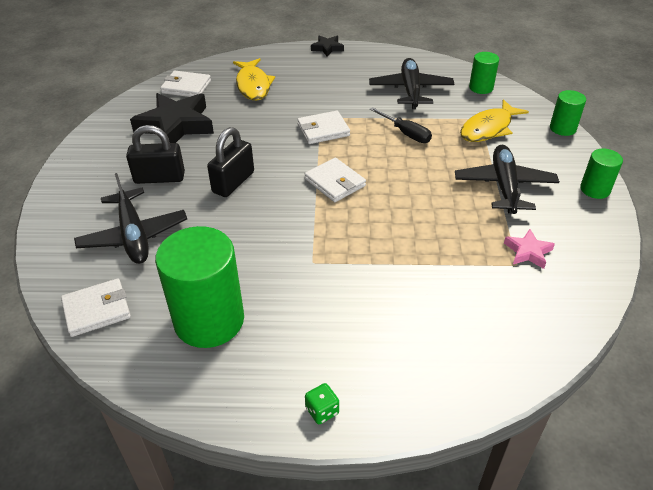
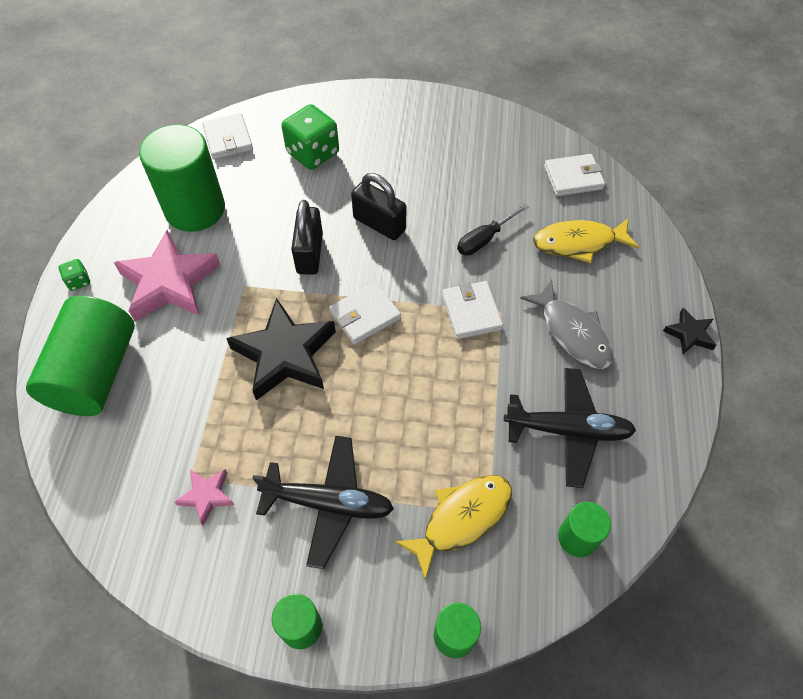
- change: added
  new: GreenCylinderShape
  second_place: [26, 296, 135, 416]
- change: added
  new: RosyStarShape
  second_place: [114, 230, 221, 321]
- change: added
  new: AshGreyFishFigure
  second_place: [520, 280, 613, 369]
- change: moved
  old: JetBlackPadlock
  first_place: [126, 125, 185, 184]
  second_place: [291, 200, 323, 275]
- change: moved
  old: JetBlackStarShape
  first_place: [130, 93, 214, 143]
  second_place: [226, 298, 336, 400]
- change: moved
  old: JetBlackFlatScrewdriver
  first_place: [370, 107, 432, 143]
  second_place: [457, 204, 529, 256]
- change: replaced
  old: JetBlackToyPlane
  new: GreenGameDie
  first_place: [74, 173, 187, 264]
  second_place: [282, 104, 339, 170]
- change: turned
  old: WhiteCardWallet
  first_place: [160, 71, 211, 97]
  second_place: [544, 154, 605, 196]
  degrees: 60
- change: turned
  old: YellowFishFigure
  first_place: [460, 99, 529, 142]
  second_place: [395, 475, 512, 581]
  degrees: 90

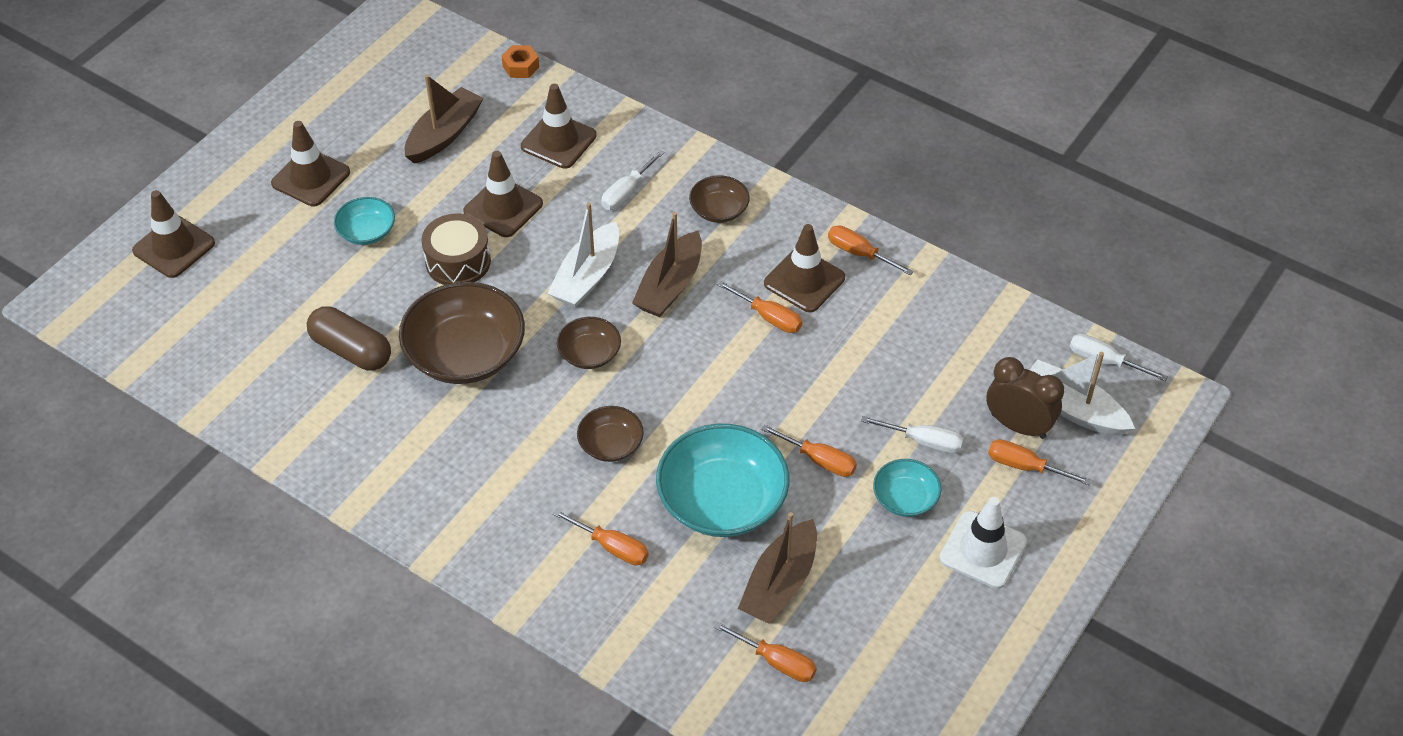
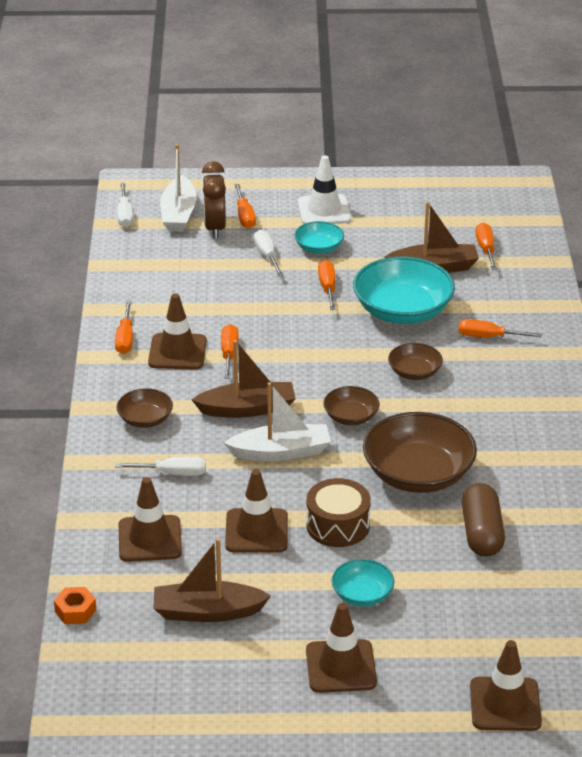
- change: turned
  old: OrangeFlatScrewdriver
  first_place: [553, 509, 649, 565]
  second_place: [458, 319, 542, 338]
  degrees: -75

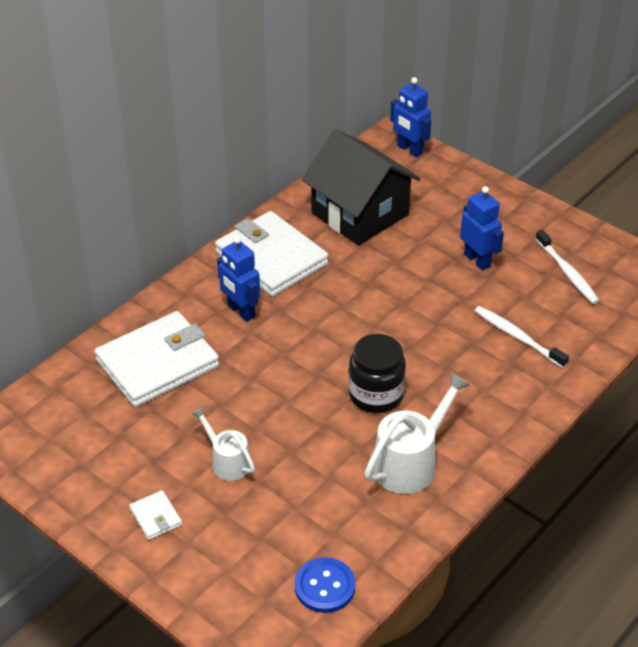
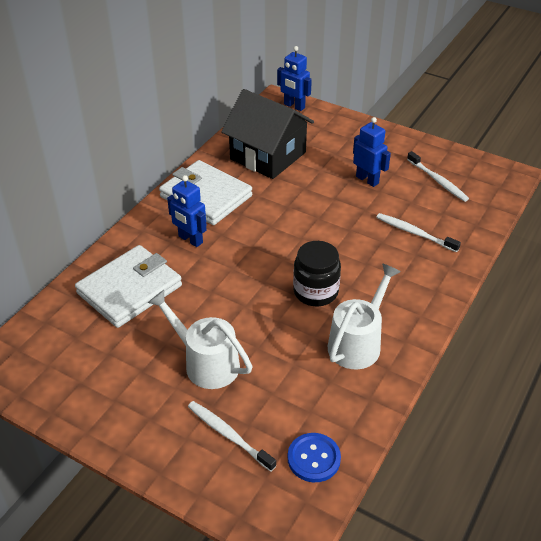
- change: removed
  old: WhiteCardWallet
  first_place: [129, 490, 182, 540]
- change: added
  new: WhiteToothbrush
  second_place: [188, 401, 276, 471]
- change: resized
  old: WhiteSprinklingCan
  first_place: [192, 406, 255, 481]
  second_place: [148, 290, 252, 389]
  factor: 1.63

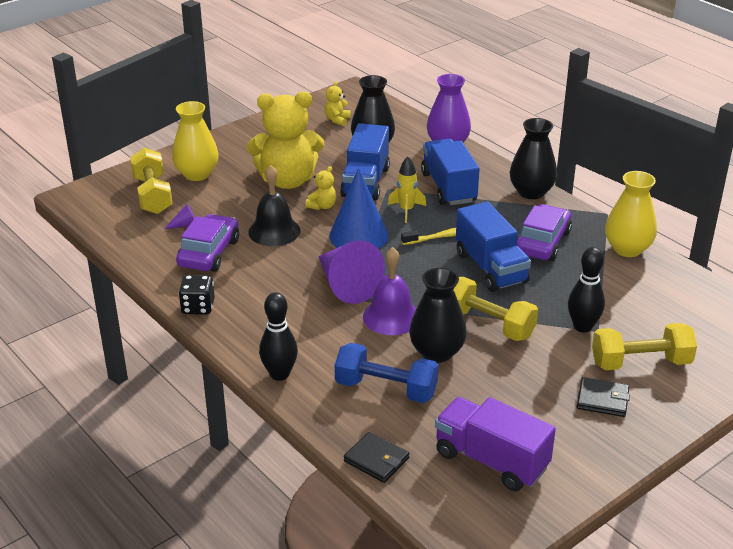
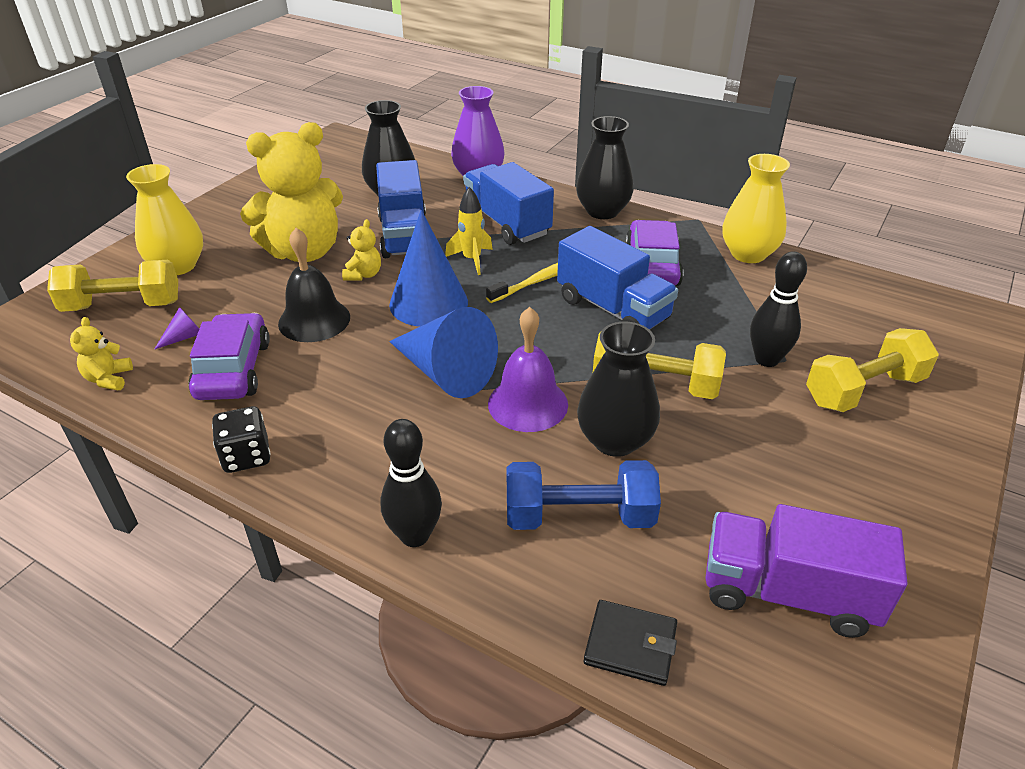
- change: removed
  old: JetBlackCardWallet
  first_place: [577, 377, 630, 417]
- change: moved
  old: YellowTeddyBear
  first_place: [324, 81, 351, 126]
  second_place: [70, 317, 133, 390]
- change: recoloured
  old: RoyalPurpleSolidCone
  new: BlueSolidCone
  first_place: [318, 240, 385, 304]
  second_place: [389, 307, 498, 398]
- change: turned
  old: YellowDumbbell
  first_place: [130, 148, 173, 214]
  second_place: [47, 260, 178, 312]
  degrees: -60

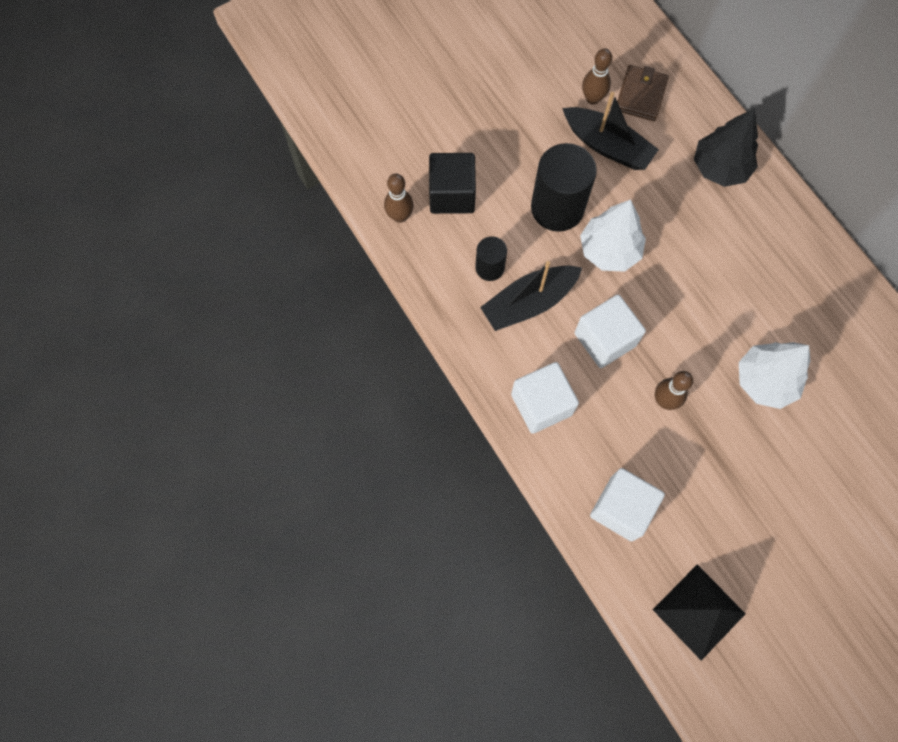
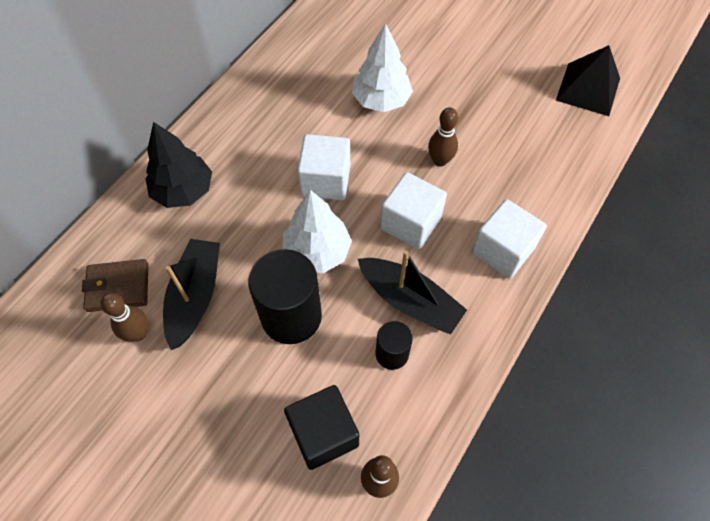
- change: moved
  old: WhiteSolidCube
  first_place: [590, 468, 665, 542]
  second_place: [297, 134, 350, 200]

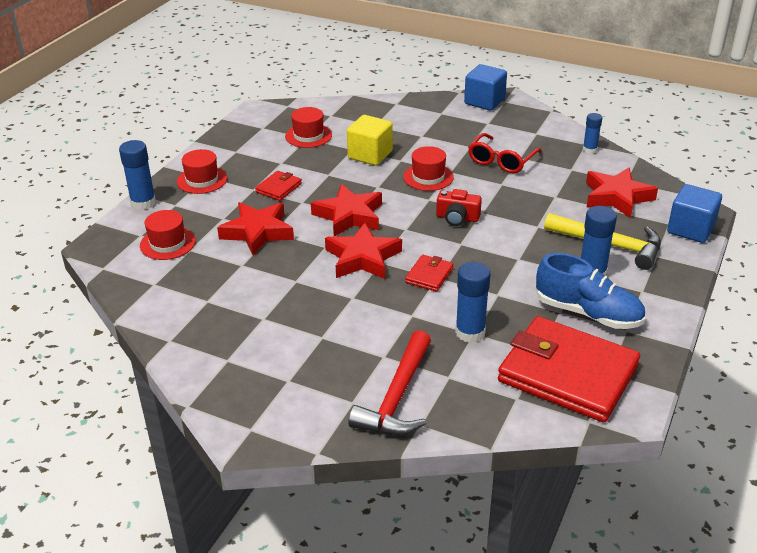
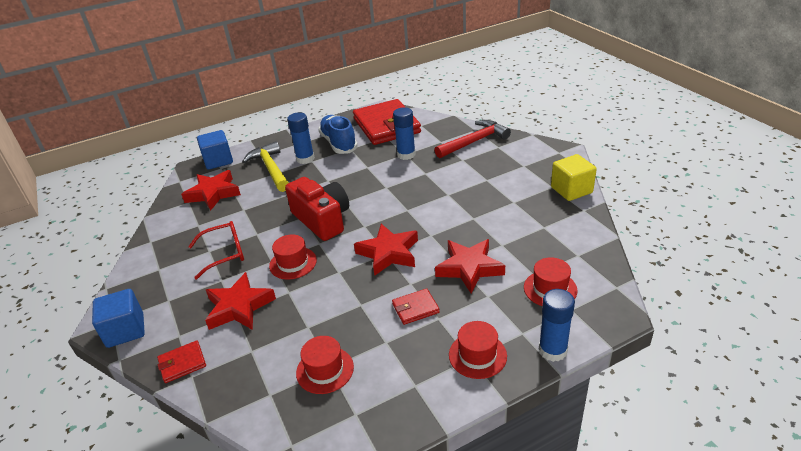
- change: removed
  old: BlueGlue
  first_place: [583, 113, 602, 154]
- change: moved
  old: CrimsonStarShape
  first_place: [325, 223, 402, 279]
  second_place: [205, 272, 276, 330]
- change: moved
  old: YellowSolidCube
  first_place: [347, 115, 393, 166]
  second_place: [551, 154, 597, 201]
- change: moved
  old: CrimsonCardWallet
  first_place: [405, 255, 453, 292]
  second_place: [157, 340, 206, 383]
- change: resized
  old: CrimsonPhotoCamera
  first_place: [436, 189, 482, 226]
  second_place: [285, 177, 349, 241]
  factor: 1.89

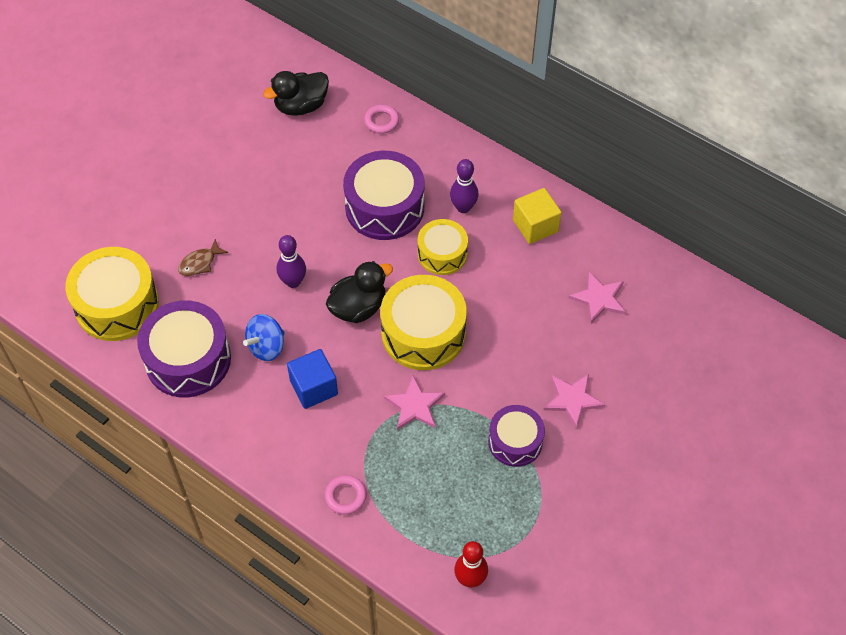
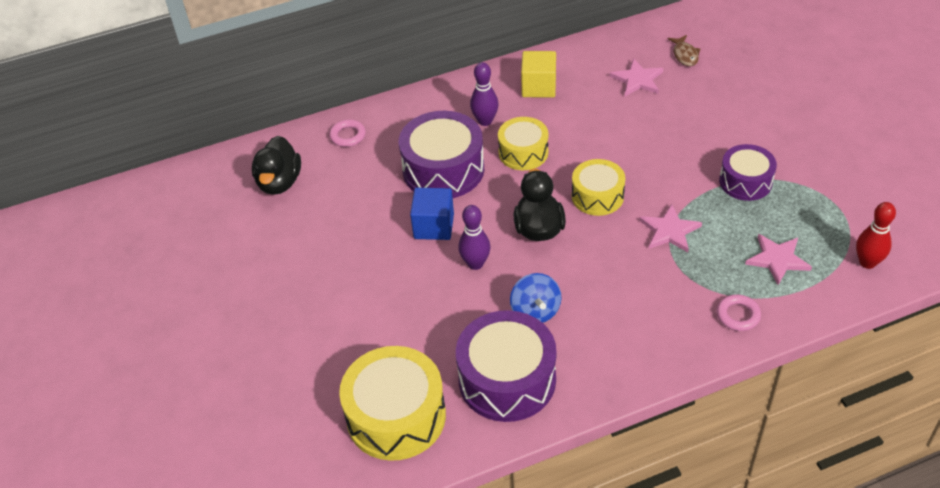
- change: moved
  old: DarkBrownFishFigure
  first_place: [178, 239, 228, 276]
  second_place: [667, 35, 700, 66]
- change: moved
  old: BlueSolidCube
  first_place: [287, 349, 338, 409]
  second_place: [410, 188, 454, 240]
- change: moved
  old: RosyStarShape
  first_place: [544, 374, 605, 429]
  second_place: [745, 234, 812, 285]
- change: resized
  old: YellowDrum
  first_place: [380, 275, 467, 370]
  second_place: [572, 159, 625, 216]
  factor: 0.61

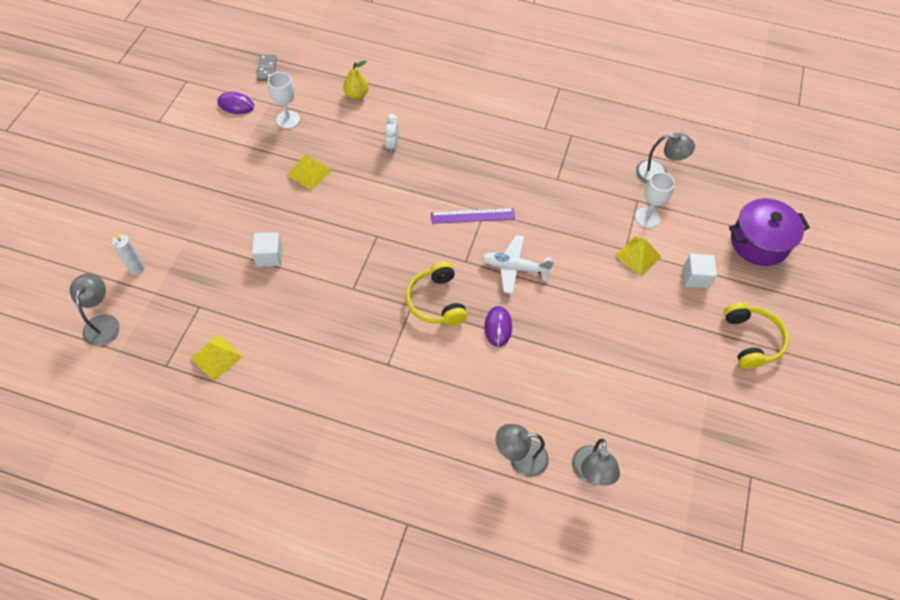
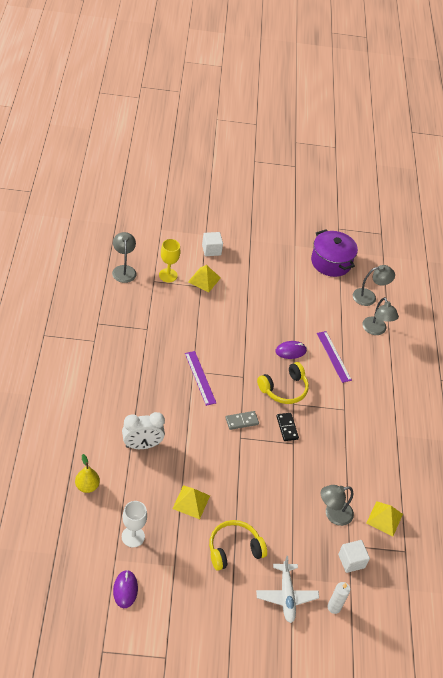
- change: added
  new: JetBlackDominoPiece
  second_place: [276, 413, 299, 441]
- change: added
  new: RoyalPurpleMeasuringStick
  second_place: [317, 331, 352, 383]
- change: moved
  old: AshGreyLamp
  first_place: [70, 273, 120, 346]
  second_place: [321, 485, 354, 526]
- change: moved
  old: WhiteSolidCube
  first_place: [252, 232, 283, 267]
  second_place: [338, 540, 370, 573]
- change: moved
  old: AshGreyDominoPiece
  first_place: [256, 55, 277, 81]
  second_place: [225, 411, 259, 430]
- change: moved
  old: WhiteToyPlane
  first_place: [481, 235, 554, 294]
  second_place: [256, 556, 319, 623]
- change: moved
  old: YellowHeadset
  first_place: [724, 303, 789, 369]
  second_place: [209, 520, 267, 571]
- change: moved
  old: RoyalPurplePot
  first_place: [729, 198, 810, 266]
  second_place: [311, 229, 358, 277]
- change: recoloured
  old: WhiteGoblet
  new: YellowGoblet
  first_place: [635, 172, 675, 228]
  second_place: [159, 239, 181, 282]
- change: resized
  old: WhiteClock
  first_place: [385, 114, 398, 153]
  second_place: [122, 412, 165, 449]
  factor: 1.63

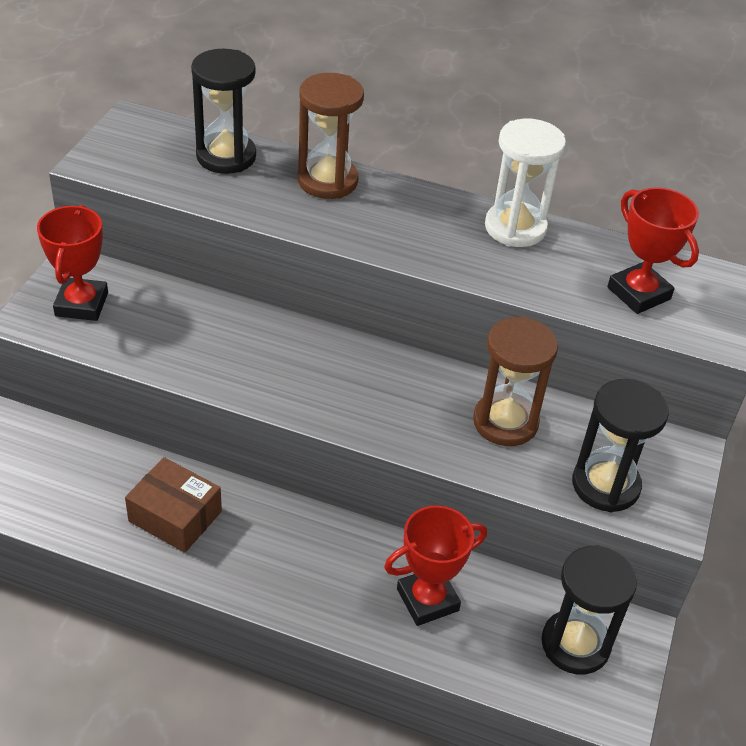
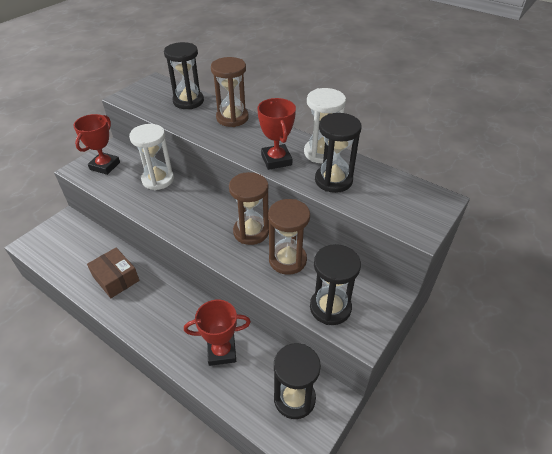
- change: added
  new: WhiteSandTimer
  second_place: [129, 124, 174, 190]
- change: added
  new: DarkBrownSandTimer
  second_place: [229, 172, 269, 245]
- change: added
  new: JetBlackSandTimer
  second_place: [315, 113, 361, 193]
- change: moved
  old: CrimsonPrizeCup
  first_place: [607, 187, 699, 314]
  second_place: [257, 98, 296, 170]

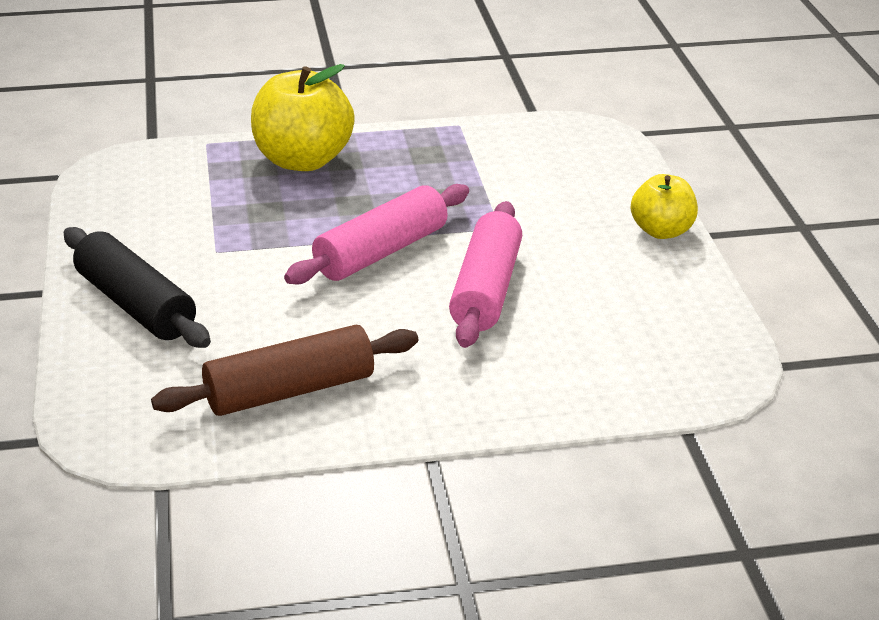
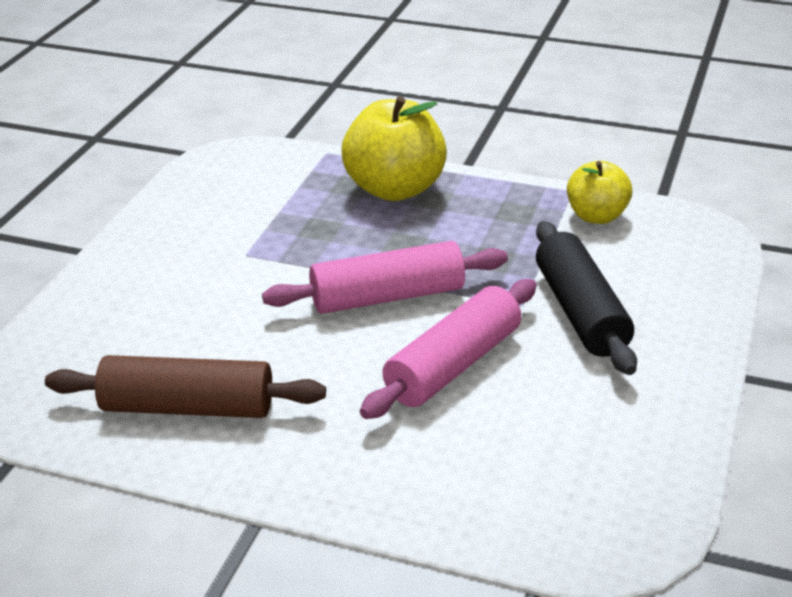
- change: moved
  old: JetBlackRollingPin
  first_place: [63, 227, 211, 348]
  second_place: [536, 221, 637, 375]
- change: moved
  old: YellowToyApple
  first_place: [631, 174, 698, 239]
  second_place: [567, 161, 632, 224]

